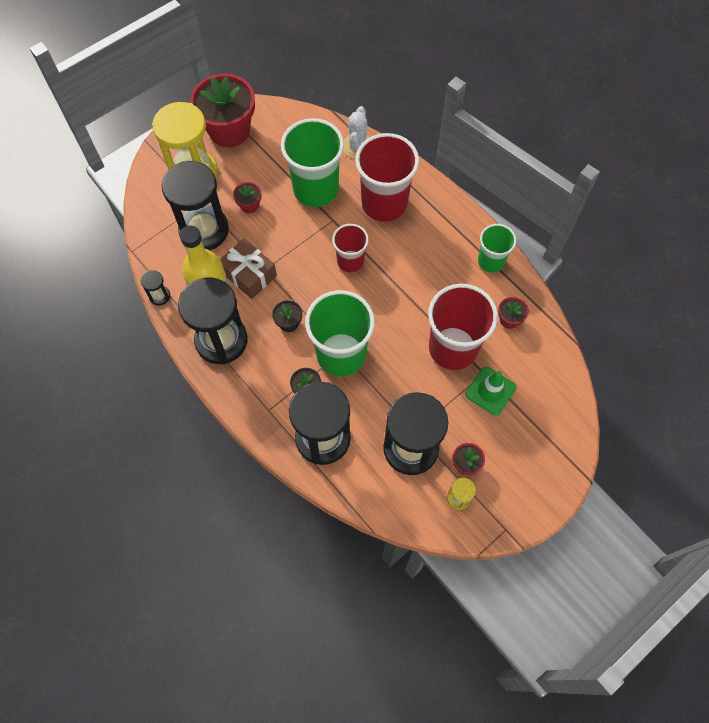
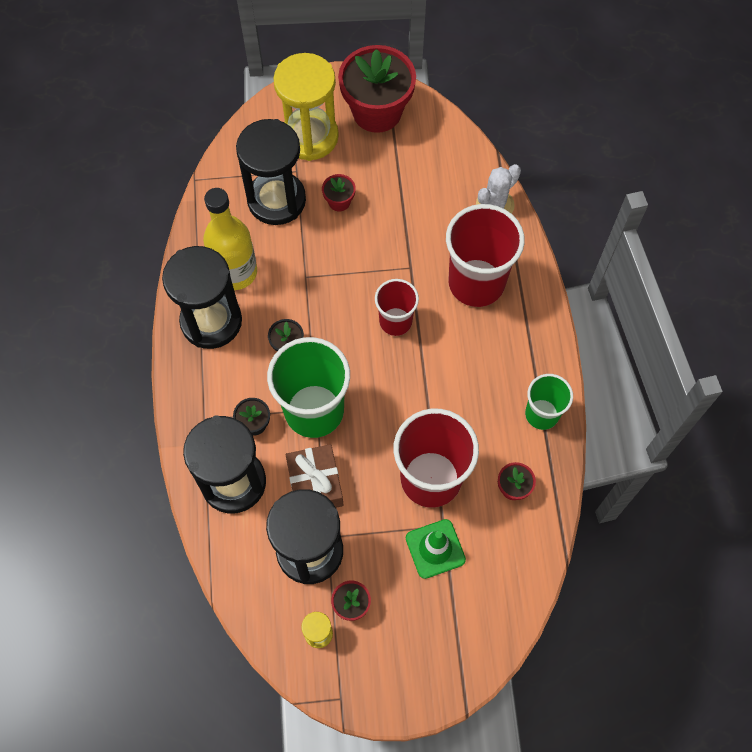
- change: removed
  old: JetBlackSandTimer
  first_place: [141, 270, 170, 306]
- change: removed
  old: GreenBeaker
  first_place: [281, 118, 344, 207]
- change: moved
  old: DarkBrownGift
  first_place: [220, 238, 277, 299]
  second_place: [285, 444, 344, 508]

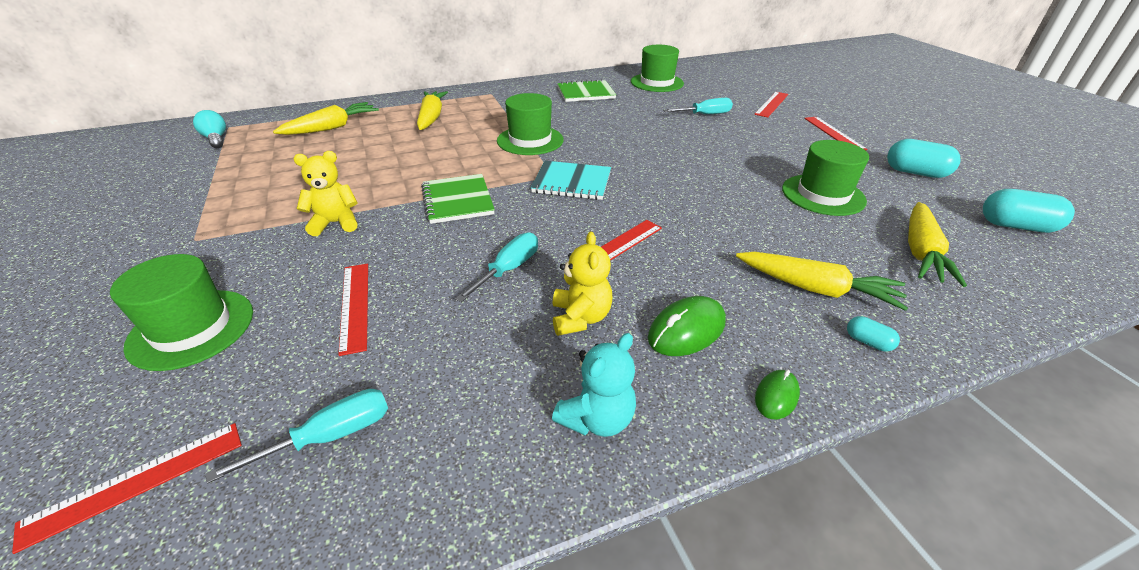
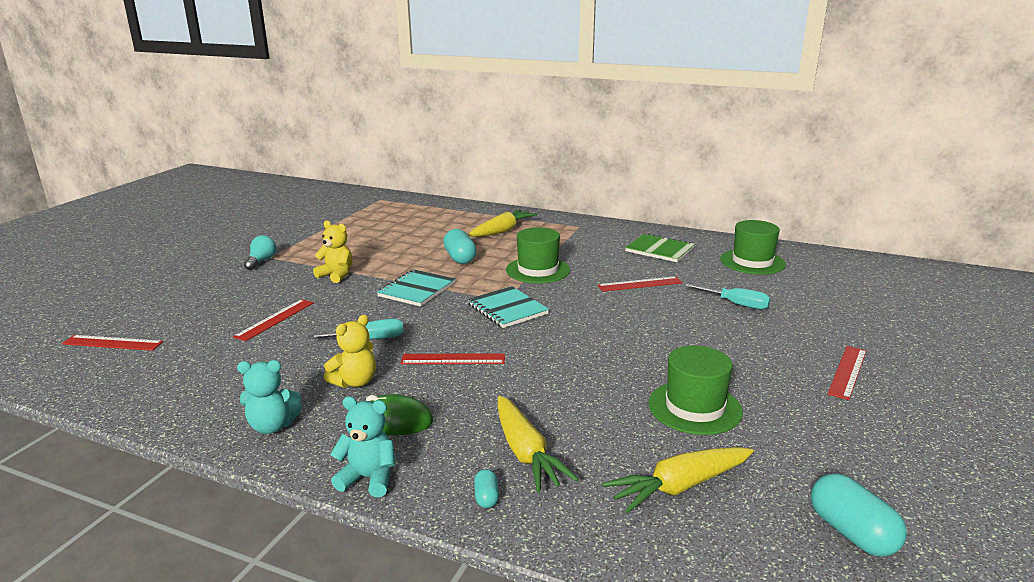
- change: removed
  old: GreenTopHat
  first_place: [110, 254, 253, 371]
- change: removed
  old: TurquoiseFlatScrewdriver
  first_place: [206, 389, 388, 484]
- change: removed
  old: YellowToyCarrot
  first_place: [273, 102, 379, 135]
- change: moved
  old: TurquoiseBulb
  first_place: [193, 110, 226, 148]
  second_place: [244, 235, 276, 270]
- change: moved
  old: CrimsonMeasuringStick
  first_place: [754, 92, 788, 118]
  second_place: [598, 276, 683, 292]
- change: moved
  old: TurquoisePill
  first_place: [887, 139, 961, 178]
  second_place: [443, 229, 477, 264]
- change: replaced
  old: GreenPcMouse
  new: TurquoiseTeddyBear
  first_place: [755, 369, 800, 419]
  second_place: [330, 396, 395, 497]
- change: recoloured
  old: GreenNotebook
  new: TurquoiseNotebook
  first_place: [421, 174, 495, 224]
  second_place: [377, 270, 455, 307]

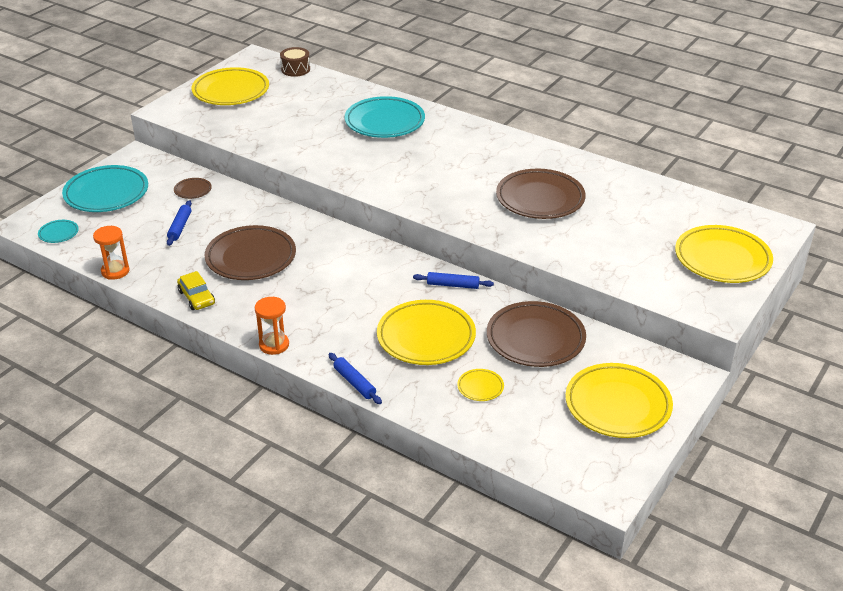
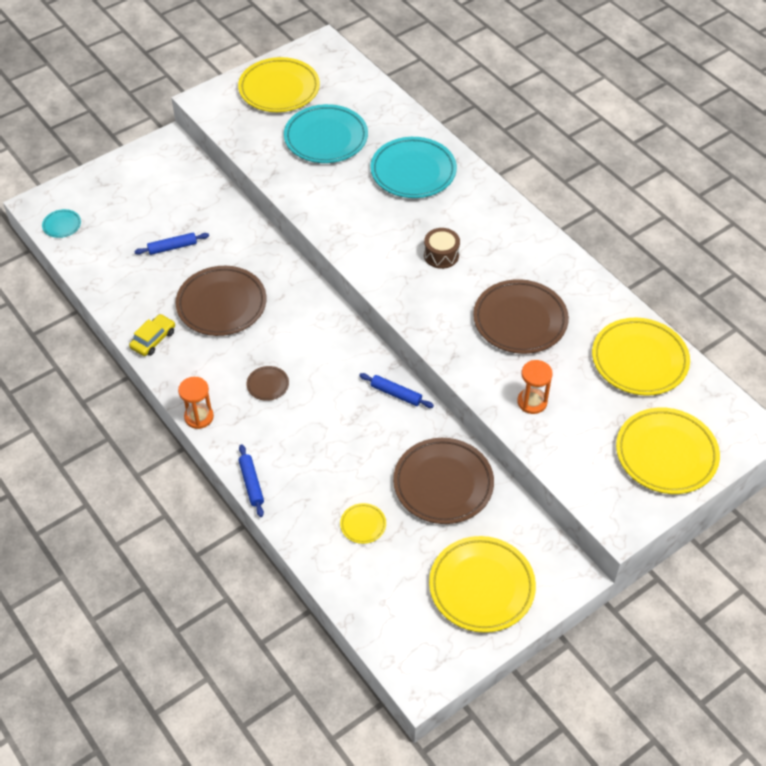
- change: moved
  old: TurquoisePlate
  first_place: [62, 165, 148, 212]
  second_place: [284, 104, 368, 163]
- change: moved
  old: OrangeSandTimer
  first_place: [93, 226, 130, 280]
  second_place: [517, 360, 553, 414]
- change: moved
  old: DarkBrownPlate
  first_place: [174, 178, 212, 199]
  second_place: [246, 366, 289, 401]
- change: moved
  old: DarkBrownDrum
  first_place: [280, 47, 310, 77]
  second_place: [424, 228, 460, 269]
- change: moved
  old: YellowPlate
  first_place: [377, 300, 476, 365]
  second_place: [592, 318, 690, 396]
- change: turned
  old: BlueRollingPin
  first_place: [167, 200, 192, 246]
  second_place: [134, 233, 209, 255]
  degrees: 45
- change: turned
  old: YellowToyCar
  first_place: [177, 271, 215, 310]
  second_place: [129, 314, 175, 356]
  degrees: -135

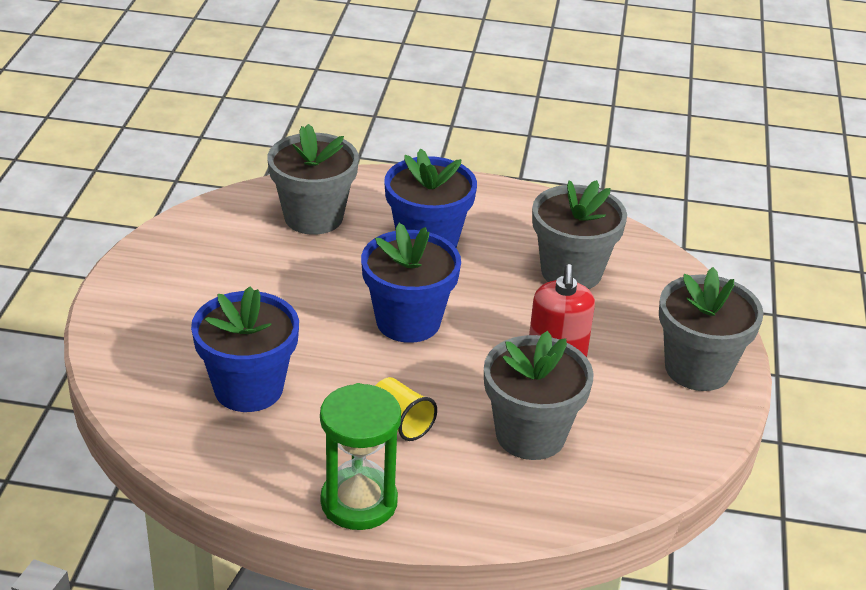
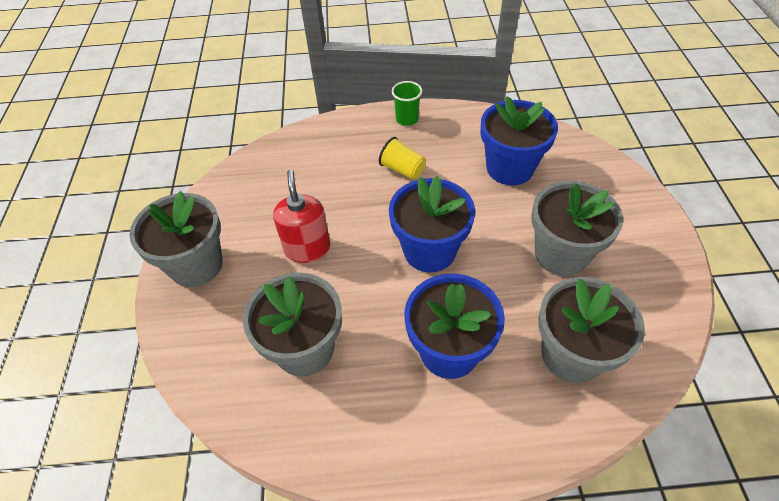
- change: moved
  old: AshGreyPottedPlant
  first_place: [484, 331, 594, 460]
  second_place: [531, 181, 623, 276]
- change: replaced
  old: GreenSandTimer
  new: GreenBeaker
  first_place: [320, 383, 401, 530]
  second_place: [392, 81, 422, 126]

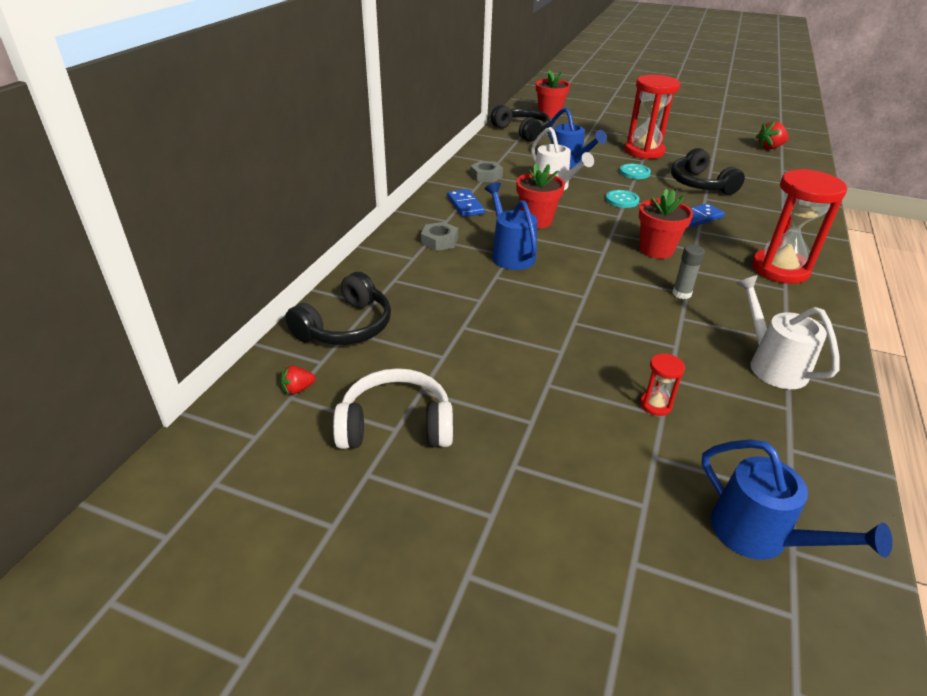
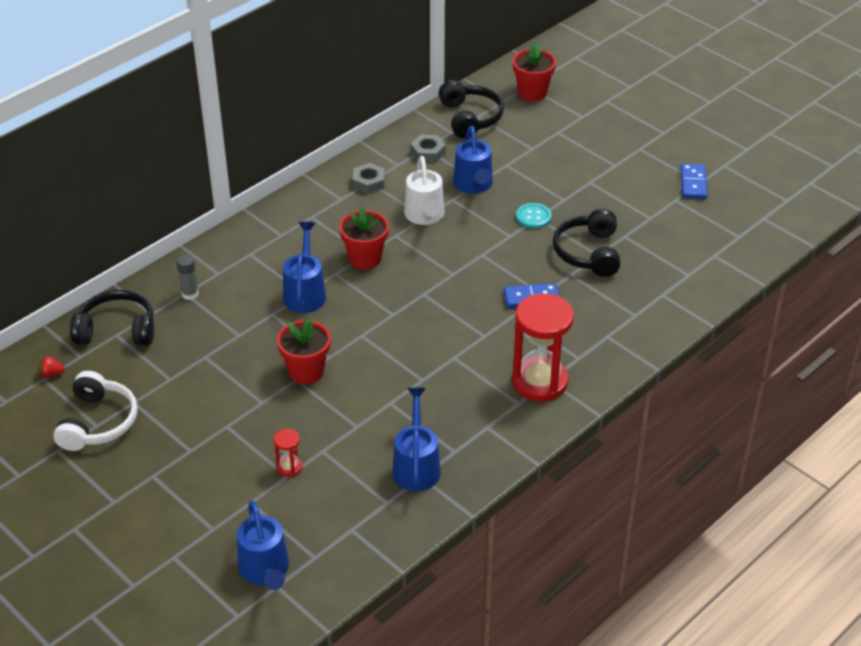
- change: removed
  old: TurquoiseShirtButton
  first_place: [606, 190, 640, 208]
- change: removed
  old: CrimsonSandTimer
  first_place: [624, 75, 680, 159]
- change: removed
  old: CrimsonToyStrawberry
  first_place: [756, 121, 789, 150]
- change: moved
  old: AshGreyHexNut
  first_place: [421, 222, 458, 251]
  second_place: [411, 134, 446, 162]
- change: moved
  old: BlueDominoPiece
  first_place: [447, 189, 485, 217]
  second_place: [681, 164, 707, 199]
- change: moved
  old: CrimsonPottedPlant
  first_place: [639, 189, 693, 259]
  second_place: [277, 318, 331, 384]
- change: moved
  old: AshGreyGlue
  first_place: [673, 244, 705, 299]
  second_place: [176, 254, 199, 300]
- change: recoloured
  old: WhiteSprinklingCan
  new: BlueSprinklingCan
  first_place: [736, 275, 840, 389]
  second_place: [392, 388, 441, 492]
- change: turned
  old: JetBlackHeadset
  first_place: [285, 272, 391, 345]
  second_place: [70, 290, 154, 346]
  degrees: -150
- change: turned
  old: WhiteHeadset
  first_place: [333, 368, 453, 449]
  second_place: [53, 371, 138, 451]
  degrees: 75

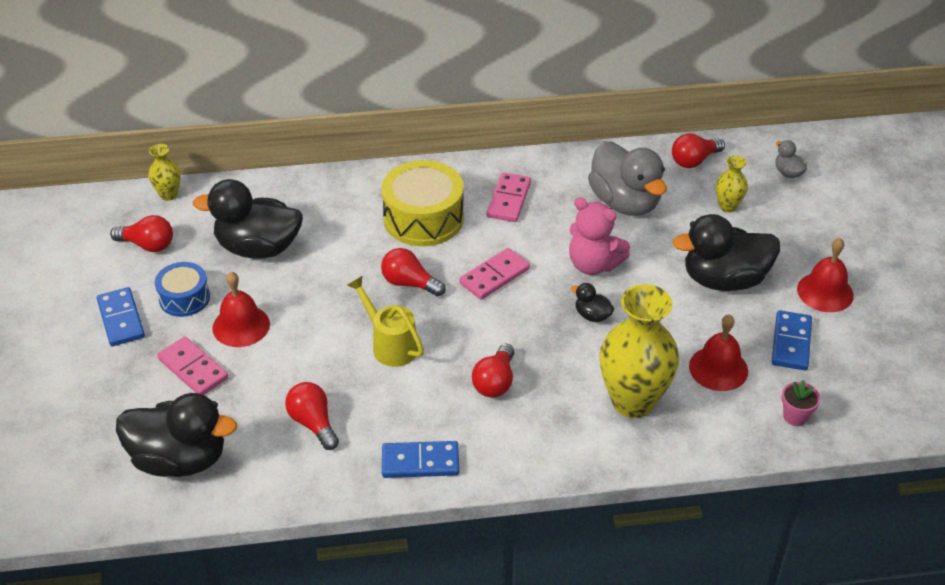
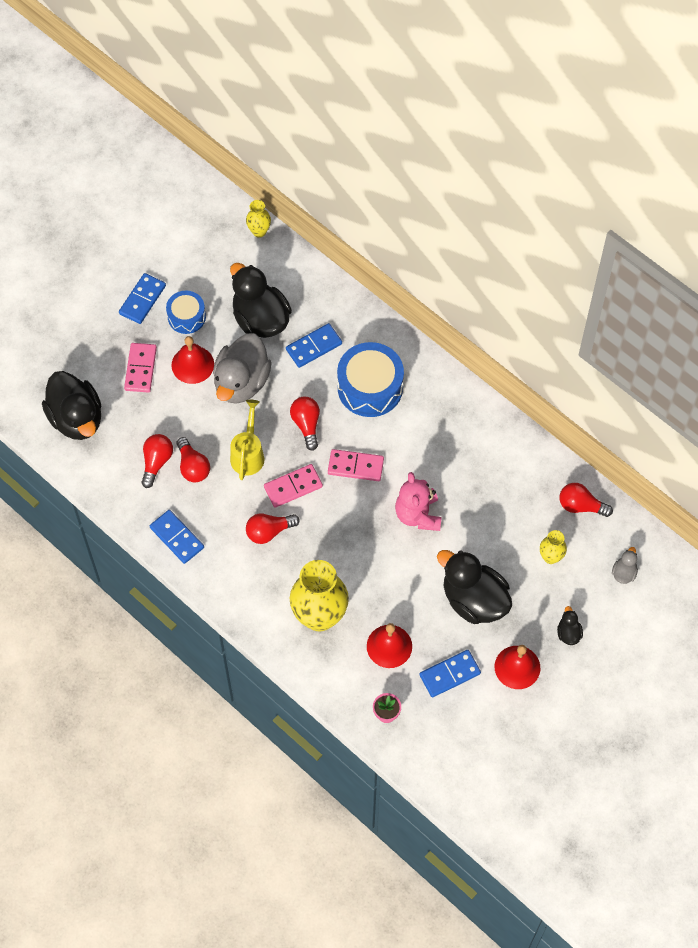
- change: added
  new: BlueDominoPiece
  second_place: [286, 323, 342, 368]
- change: moved
  old: CrimsonBulb
  first_place: [110, 215, 173, 252]
  second_place: [177, 437, 210, 483]
- change: moved
  old: RosyDominoPiece
  first_place: [487, 173, 531, 222]
  second_place: [264, 464, 323, 508]
- change: moved
  old: JetBlackRubberDuck
  first_place: [571, 283, 614, 322]
  second_place: [557, 606, 583, 645]
- change: moved
  old: AshGreyRubberDuck
  first_place: [588, 141, 667, 216]
  second_place: [213, 333, 272, 404]
- change: recoloured
  old: YellowDrum
  new: BlueDrum
  first_place: [381, 160, 464, 246]
  second_place: [337, 342, 404, 417]

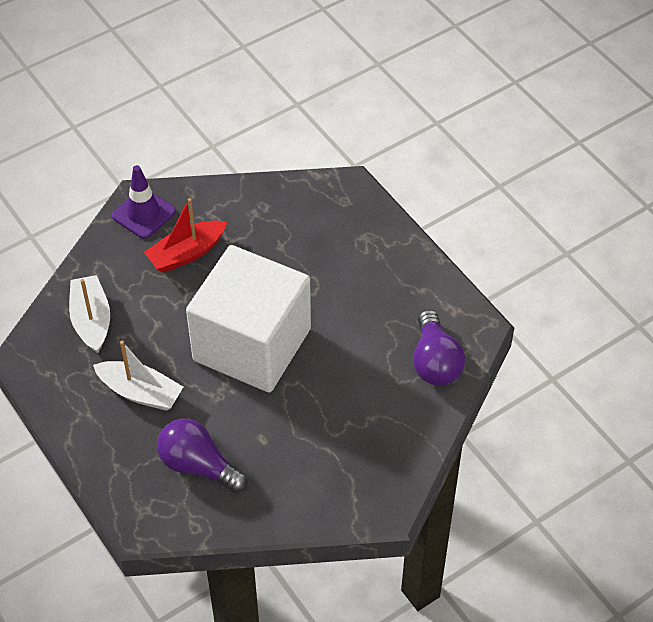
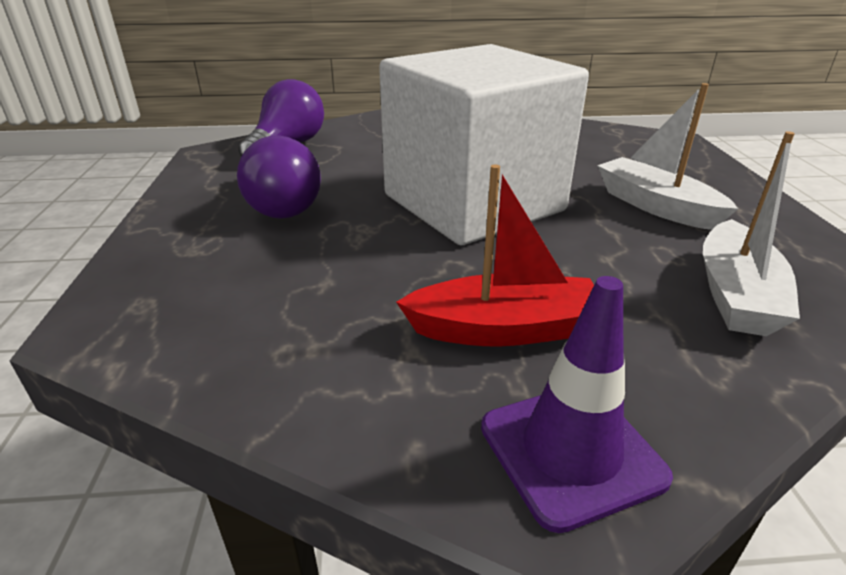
- change: moved
  old: RoyalPurpleBulb
  first_place: [157, 418, 247, 493]
  second_place: [237, 135, 321, 219]

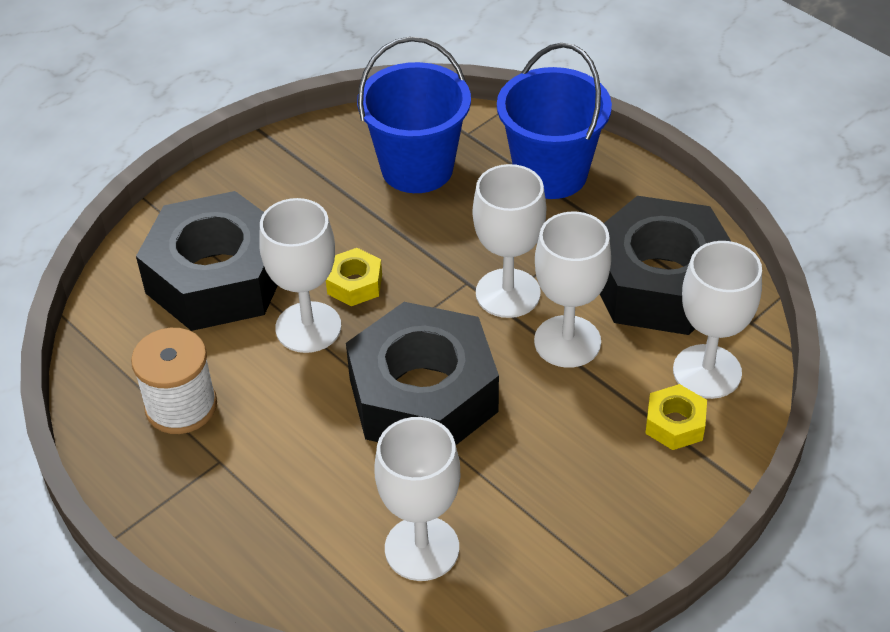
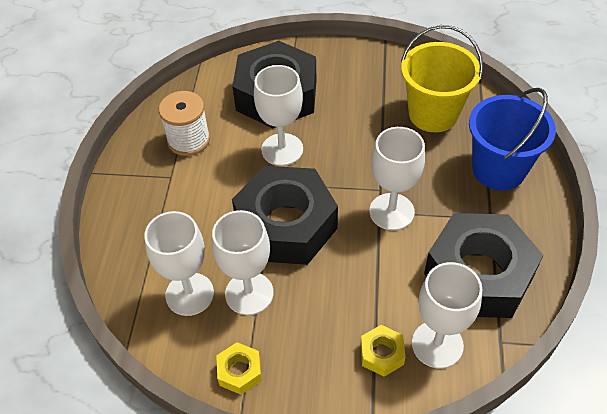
- change: moved
  old: YellowHexNut
  first_place: [326, 248, 382, 306]
  second_place: [216, 342, 262, 395]
- change: moved
  old: WhiteGoblet
  first_place: [534, 212, 611, 368]
  second_place: [212, 210, 274, 315]
- change: recoloured
  old: BlueBucket
  new: YellowBucket
  first_place: [357, 37, 471, 193]
  second_place: [401, 25, 483, 132]

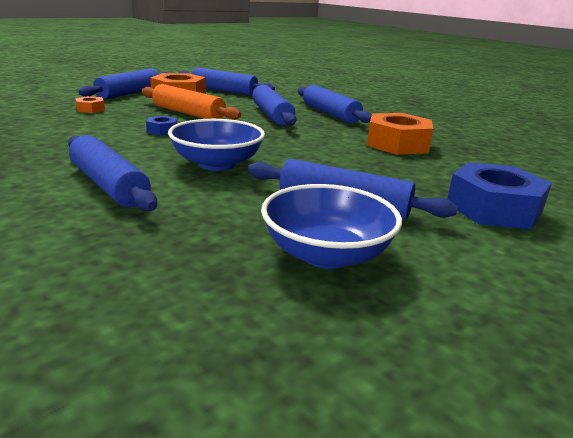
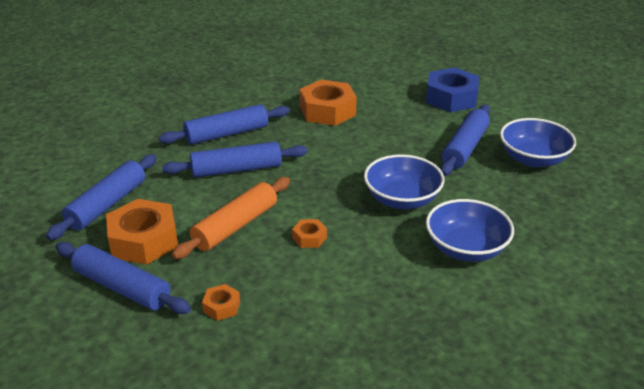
- change: replaced
  old: BlueRollingPin
  new: BlueDeepDish
  first_place: [68, 135, 157, 211]
  second_place: [426, 199, 514, 262]
- change: recoloured
  old: BlueHexNut
  new: OrangeHexNut
  first_place: [146, 116, 177, 135]
  second_place: [292, 219, 327, 248]

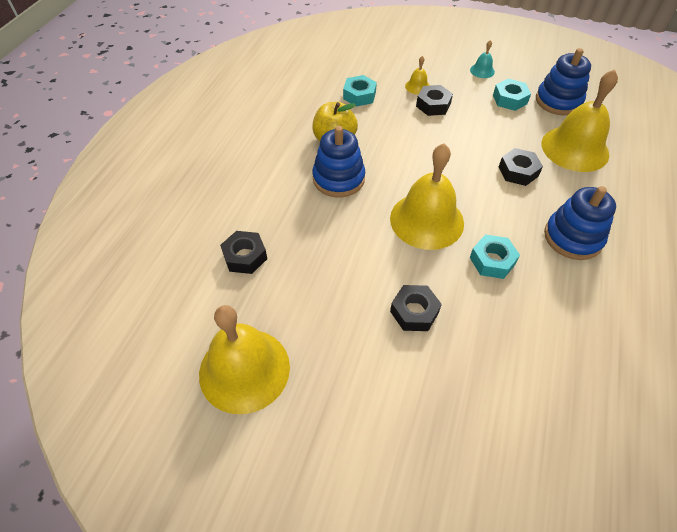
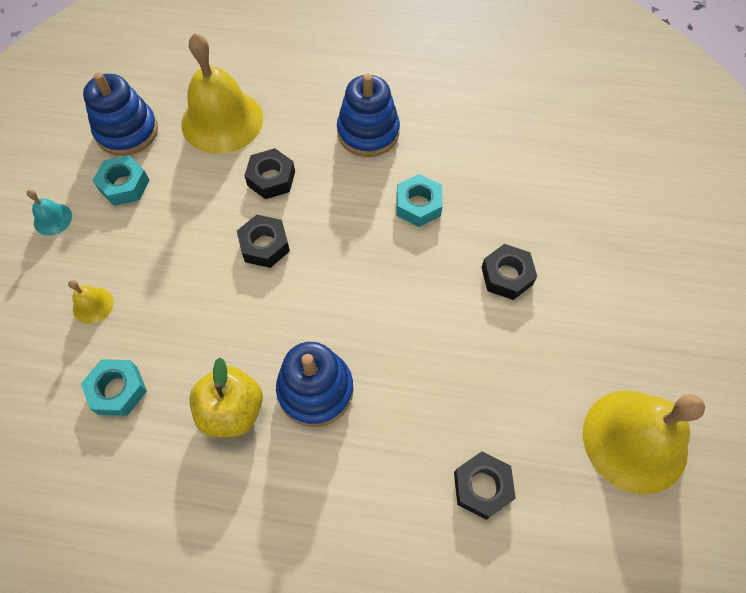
- change: removed
  old: YellowHandBell
  first_place: [390, 143, 464, 250]
- change: moved
  old: JetBlackHexNut
  first_place: [416, 85, 453, 116]
  second_place: [237, 215, 290, 268]

